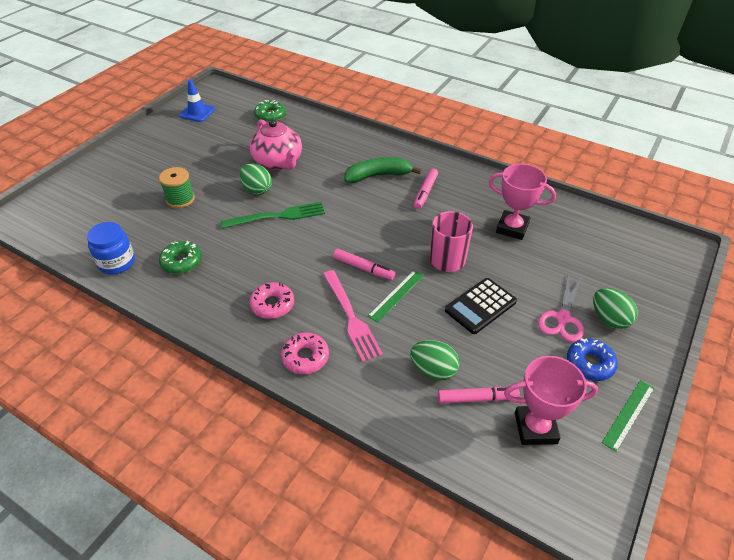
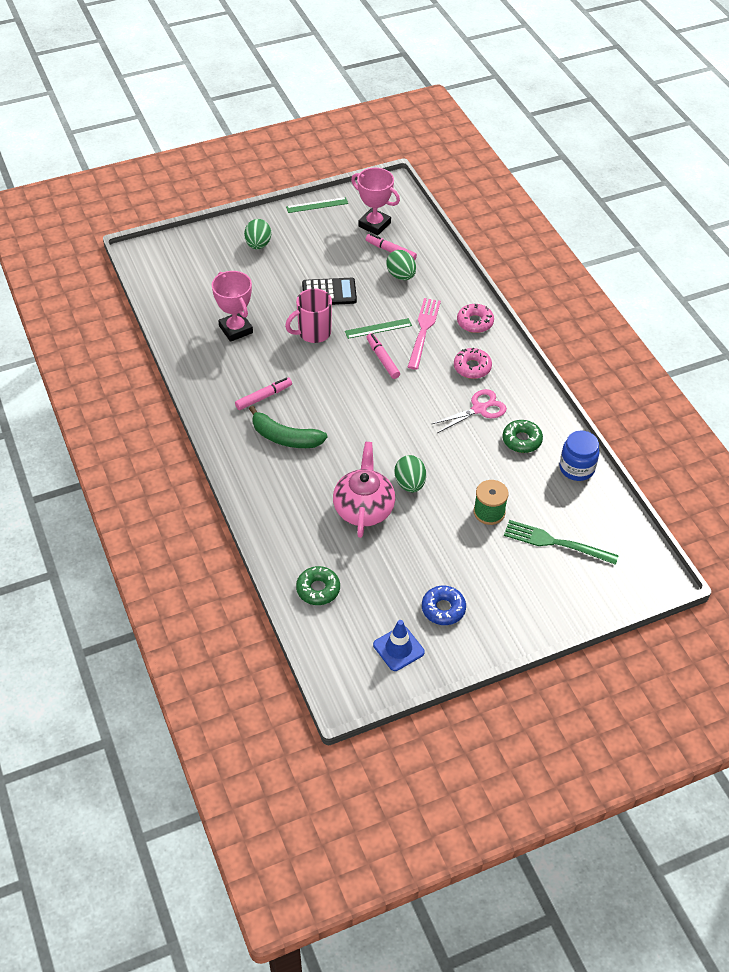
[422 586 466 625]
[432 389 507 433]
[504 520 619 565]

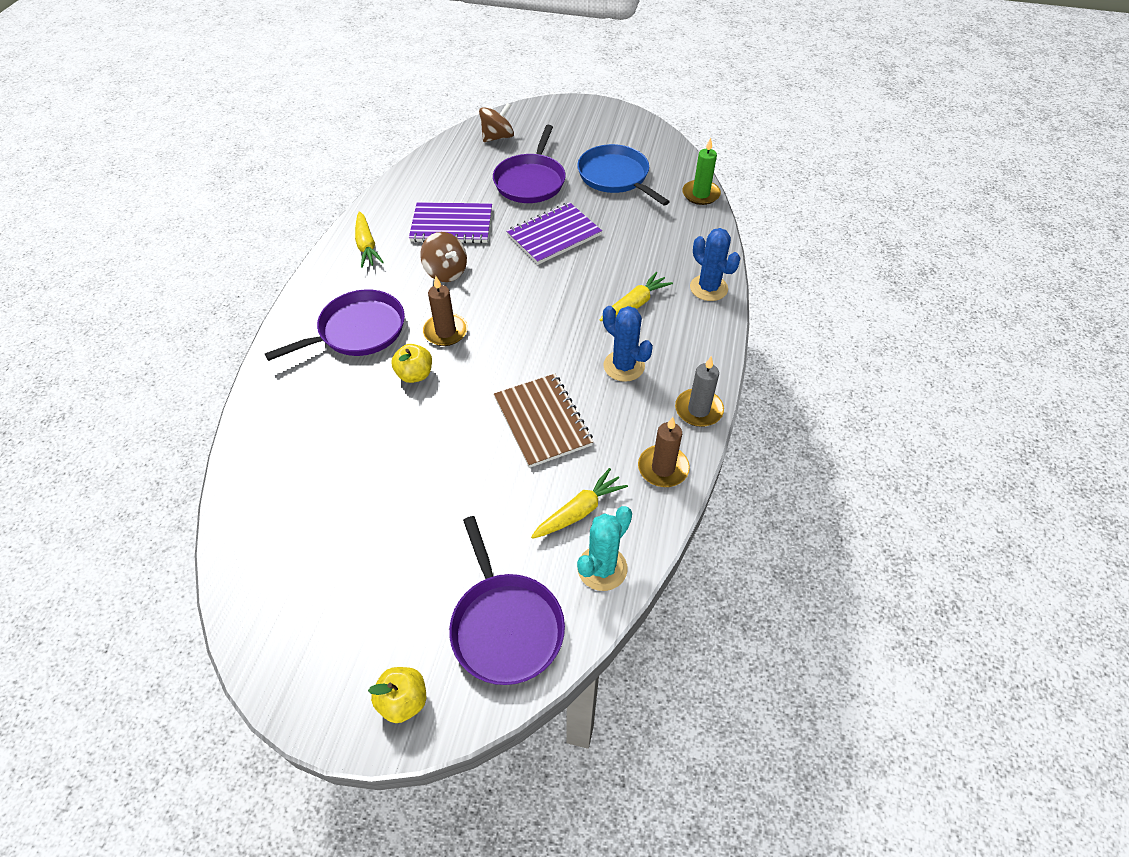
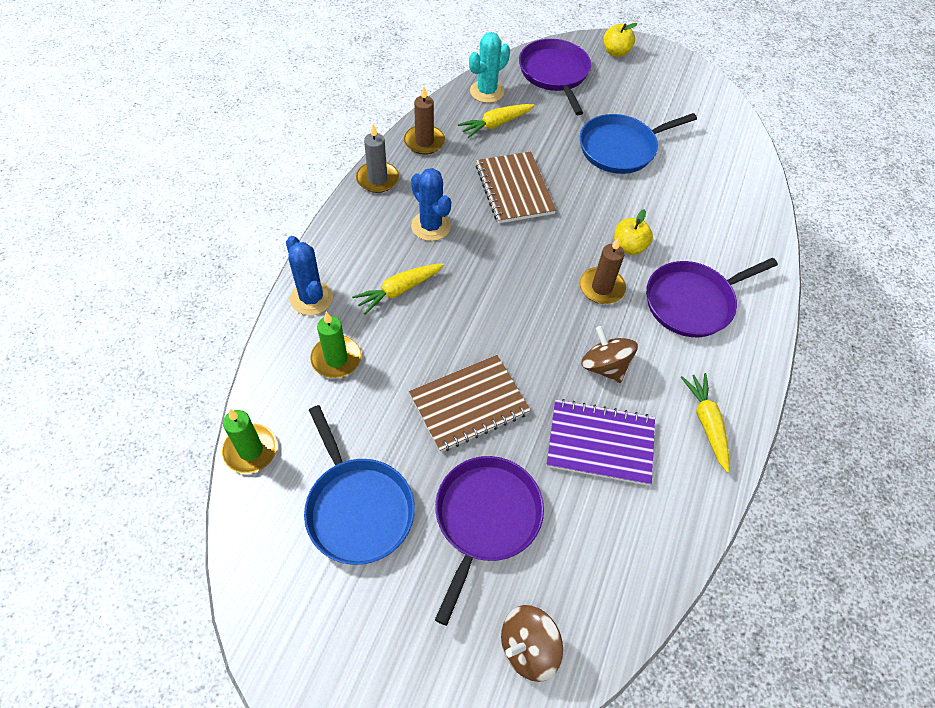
[310 312 361 378]
[409 355 531 452]
[580 113 697 174]

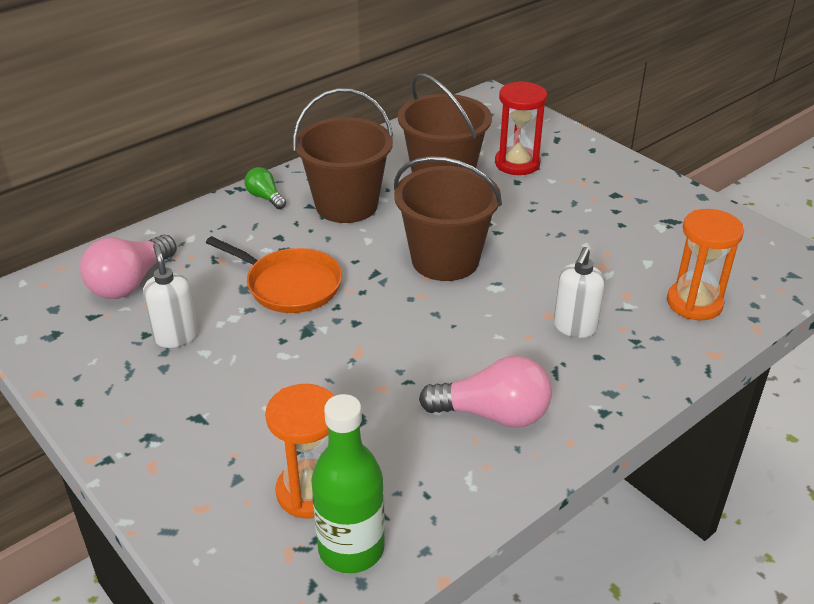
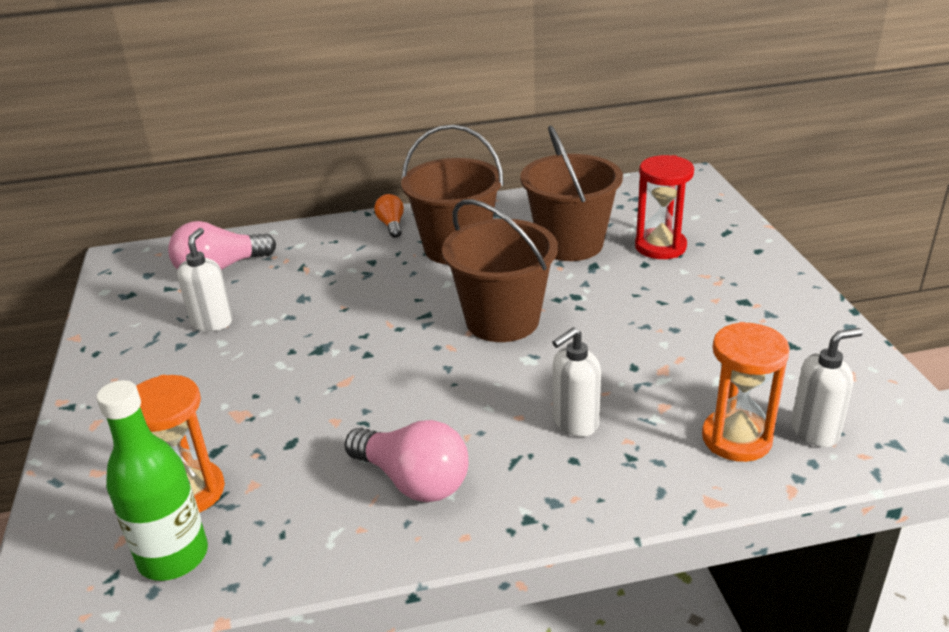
[374 194 404 238]
[791 328 863 447]
[206 236 342 313] (first image)

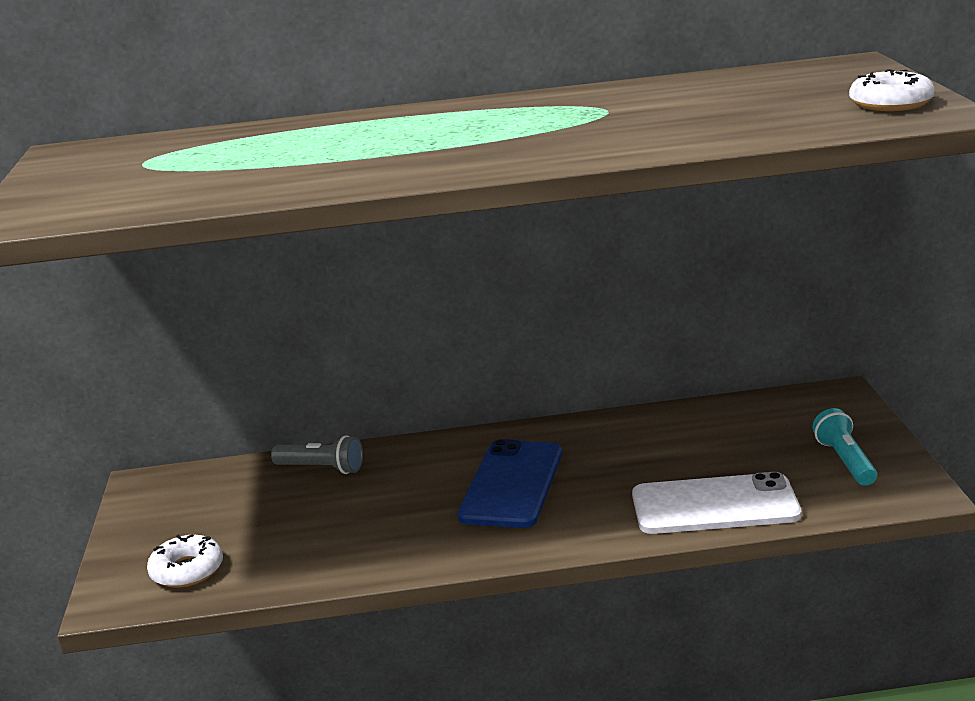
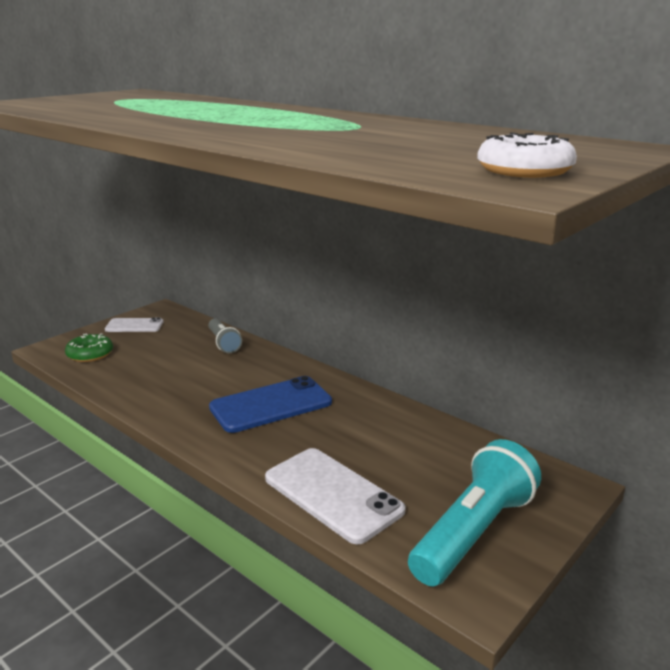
[65 333 113 362]
[105 318 163 332]
[408 439 541 586]

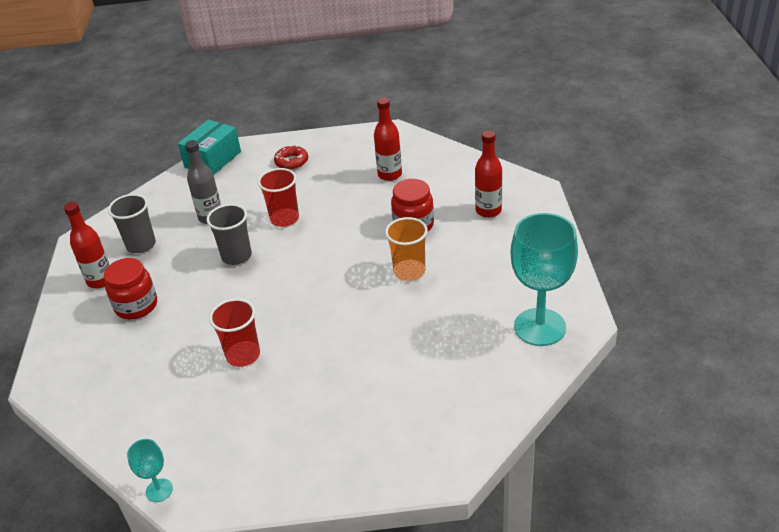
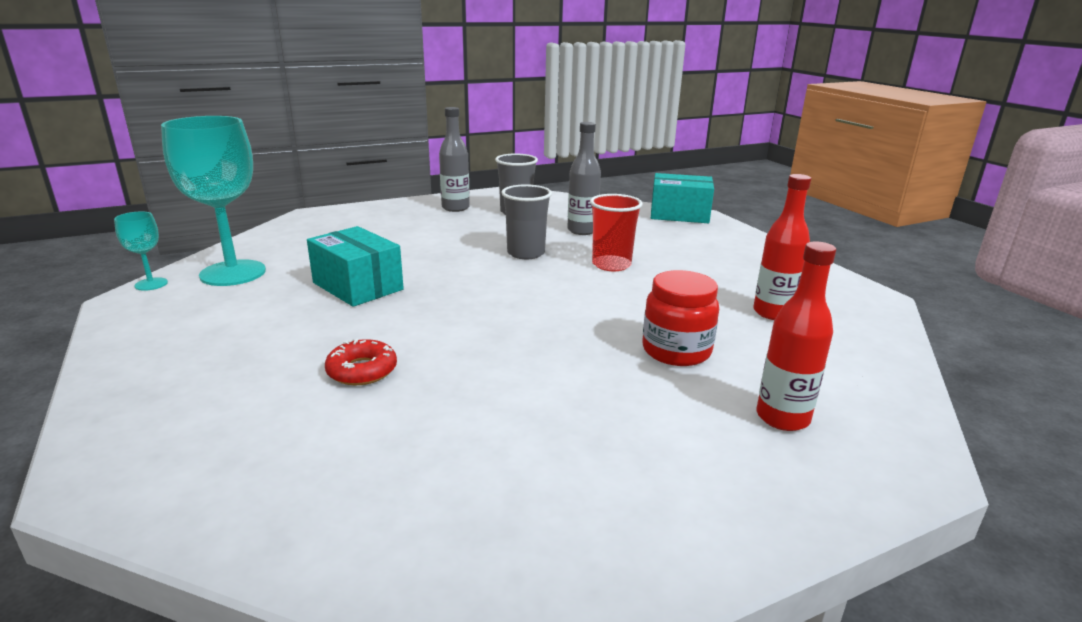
[161 116 266 286]
[307 226 404 307]
[325 339 397 385]
[439 107 470 212]
[104 258 157 319] (first image)
[385 217 428 281] (first image)

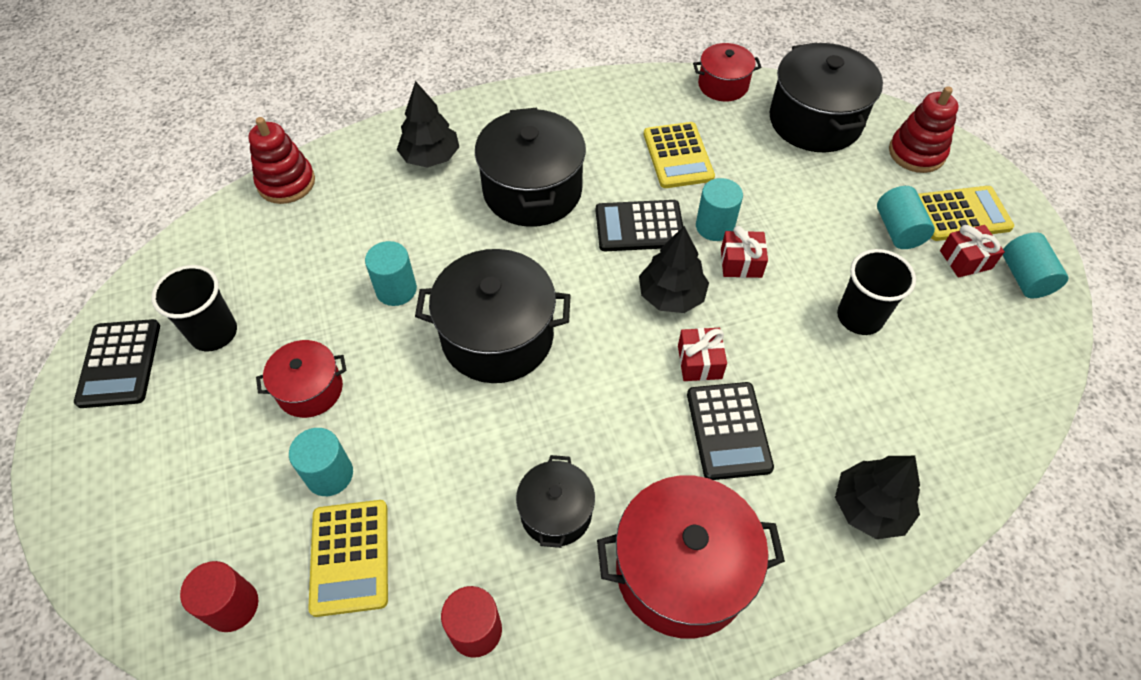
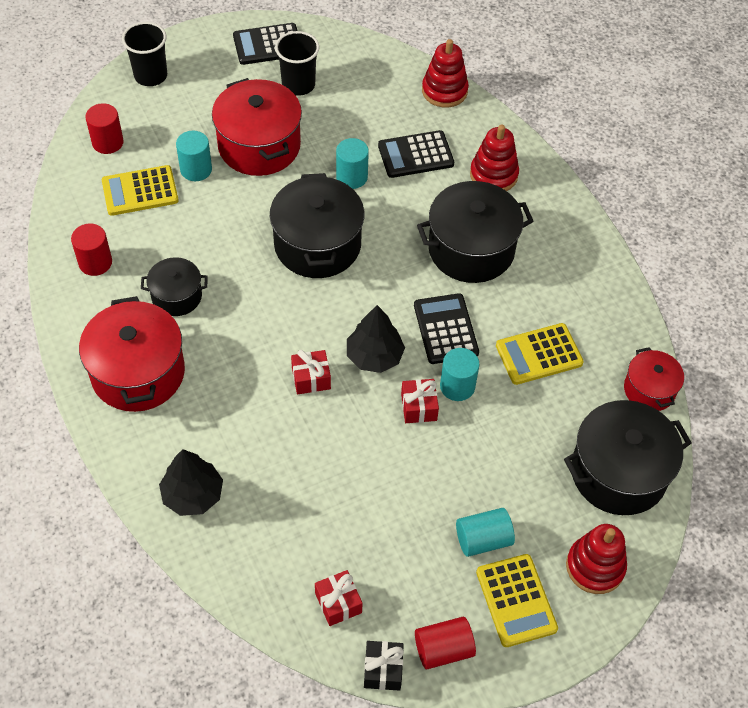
[122 22 167 86]
[212 78 302 176]
[315 570 363 626]
[364 641 404 691]
[378 130 454 178]
[415 617 476 669]
[470 125 519 191]

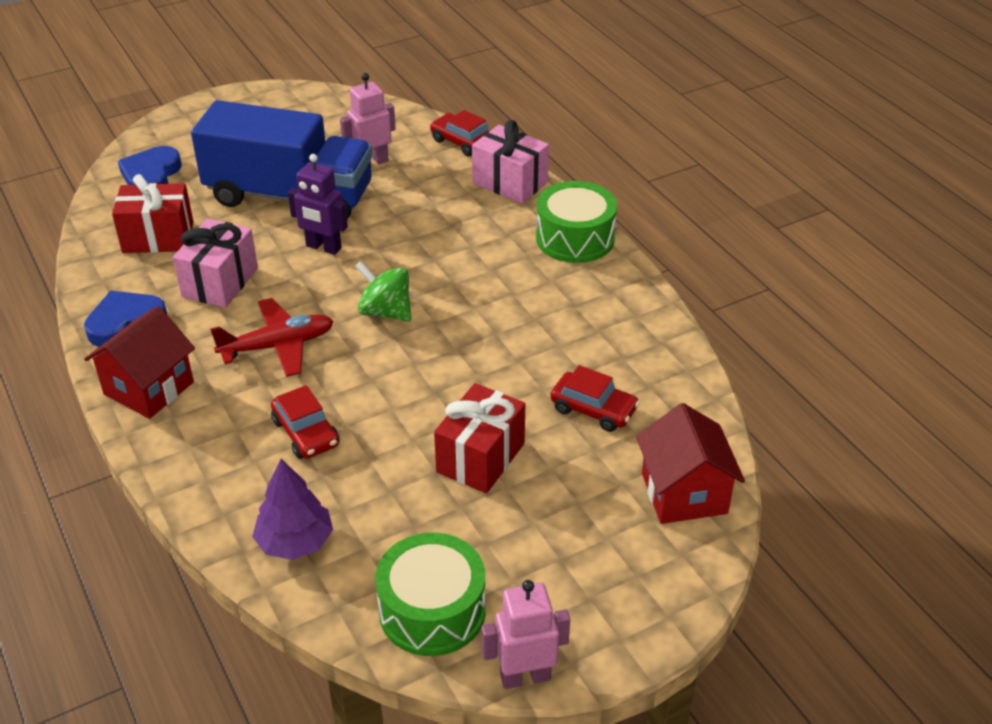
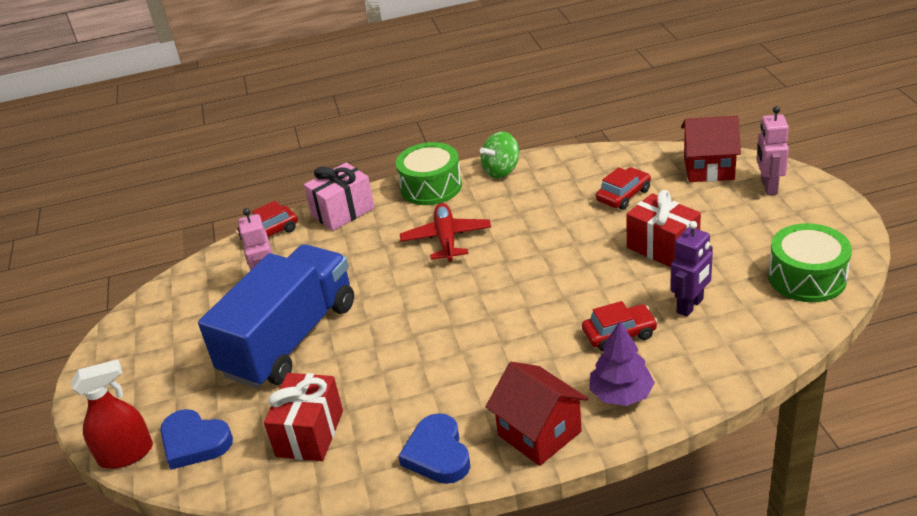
[71 359 153 469]
[400 203 491 262]
[480 132 519 178]
[589 321 655 406]
[670 221 713 317]
[756 106 789 195]
[173 219 258 308] (first image)

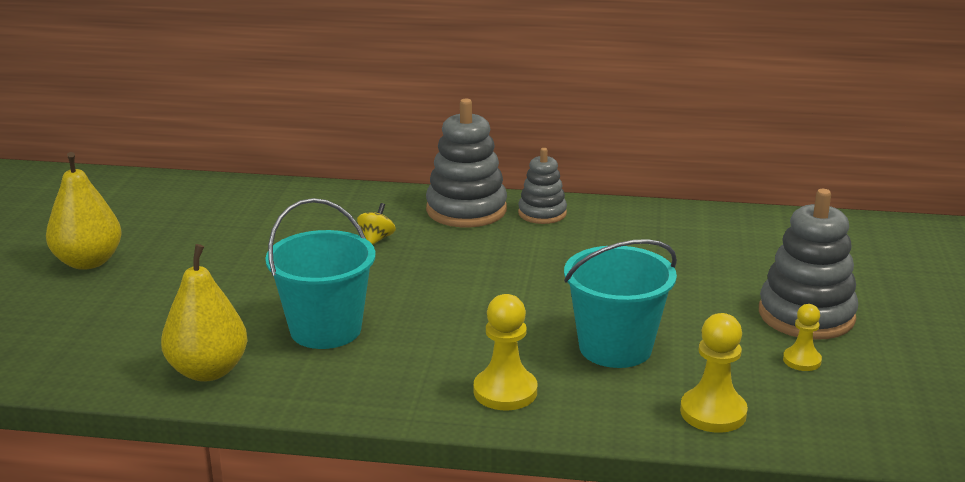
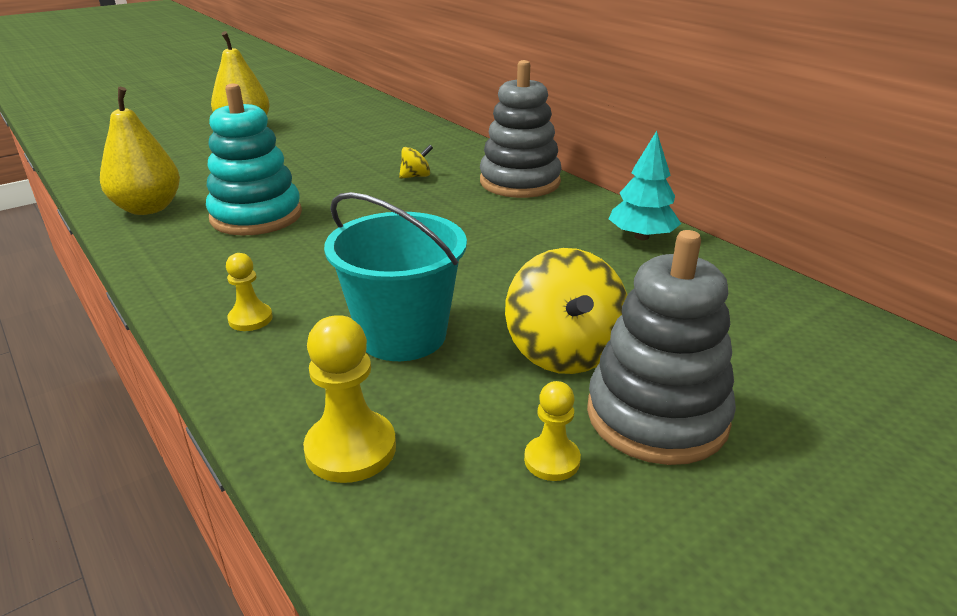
[206 83 302 235]
[226 253 273 331]
[505 248 627 374]
[609 131 681 240]
[518 148 567 224] (first image)

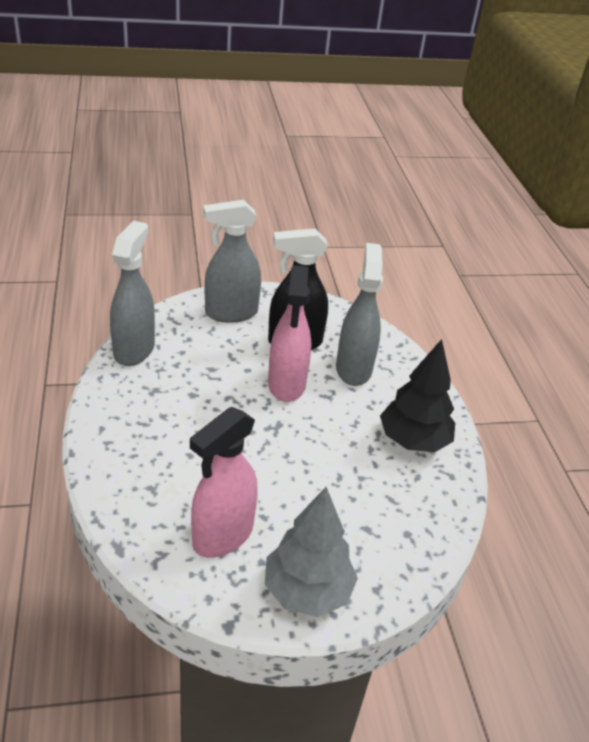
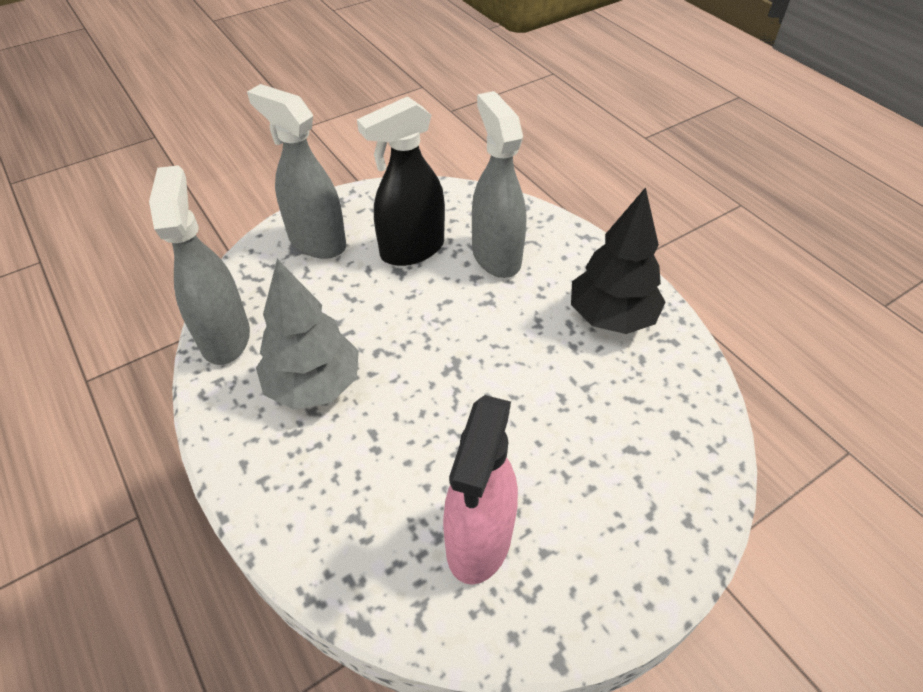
[247 84 346 259]
[256 259 359 409]
[268 265 311 402] (first image)

